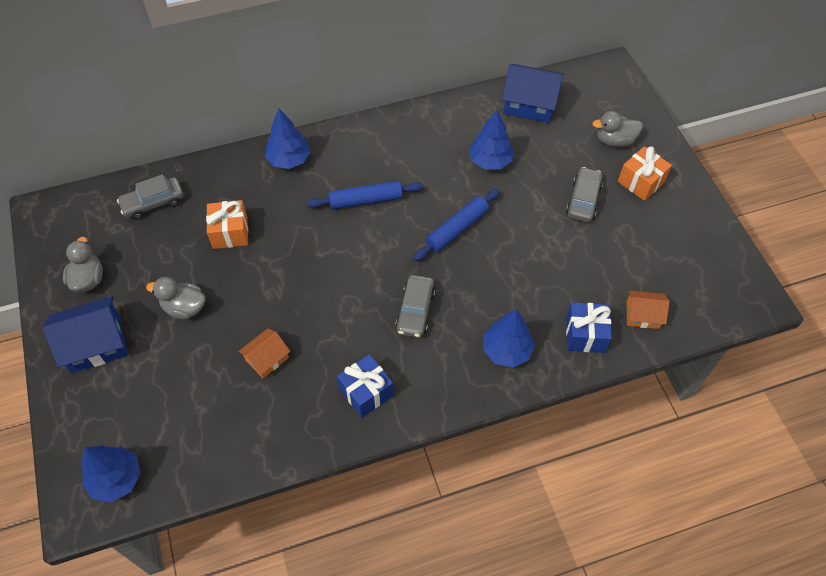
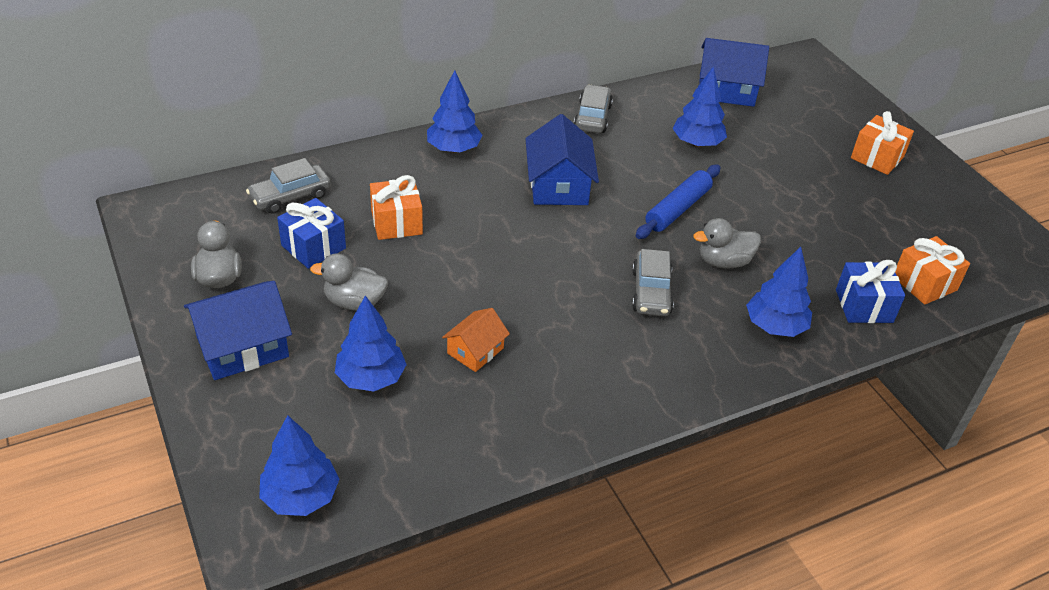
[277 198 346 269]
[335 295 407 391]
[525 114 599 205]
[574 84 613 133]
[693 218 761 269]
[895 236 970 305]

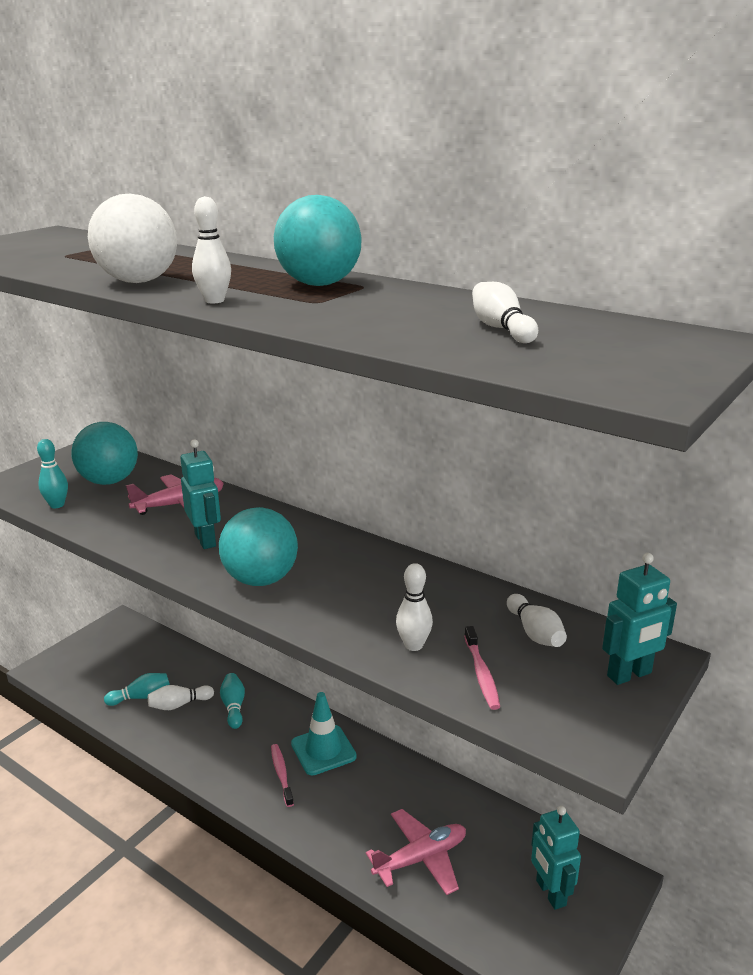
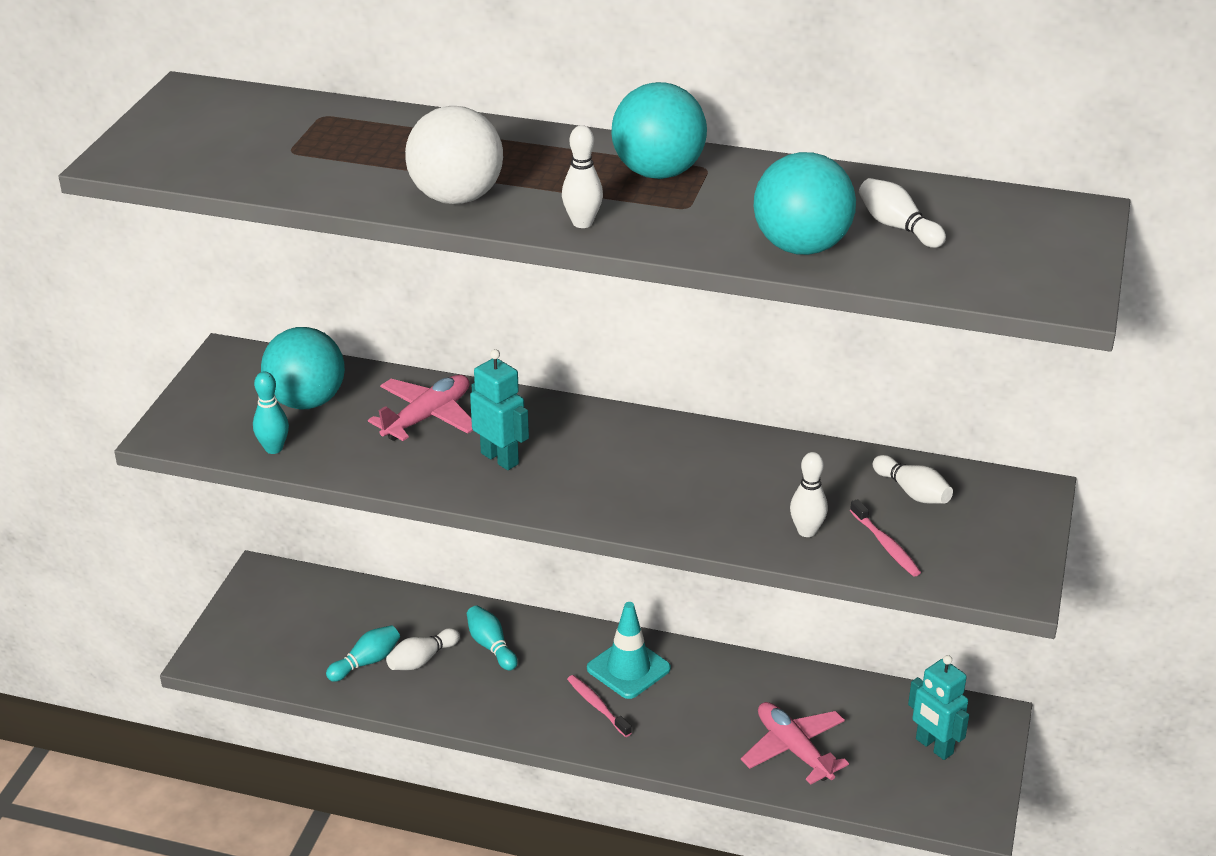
[741 702 849 785]
[753 152 856 255]
[602 553 677 685] (first image)

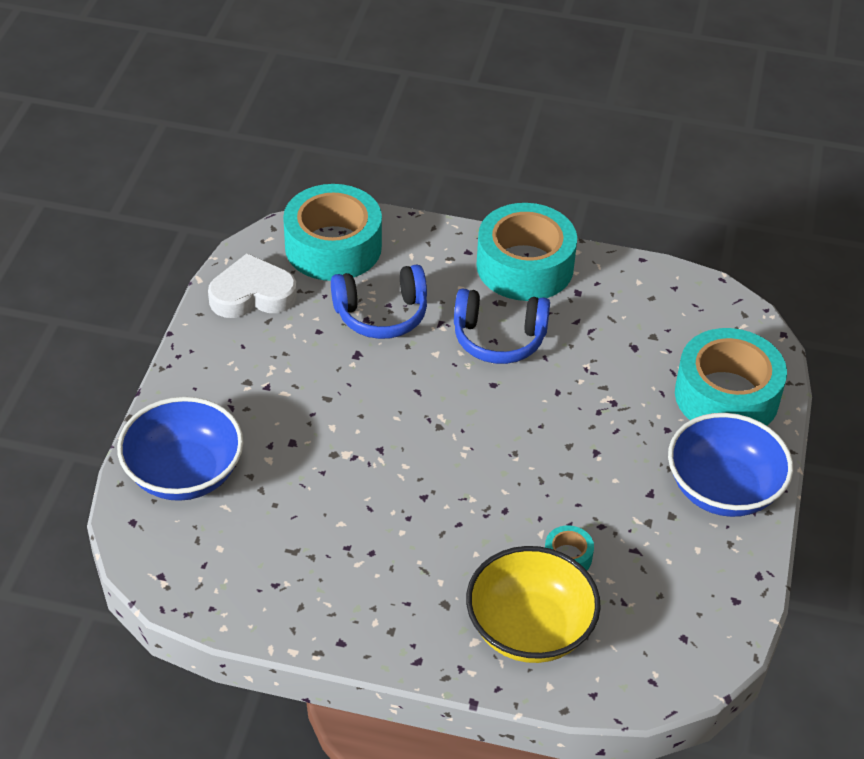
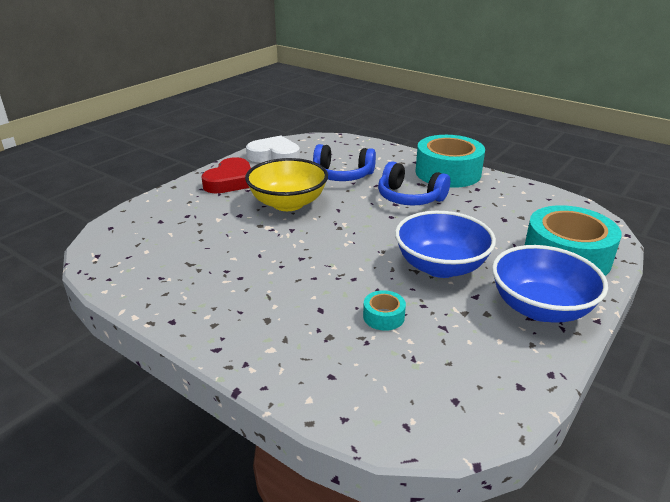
[202 157 251 193]
[245 158 328 211]
[395 211 496 278]
[283 184 382 281] (first image)

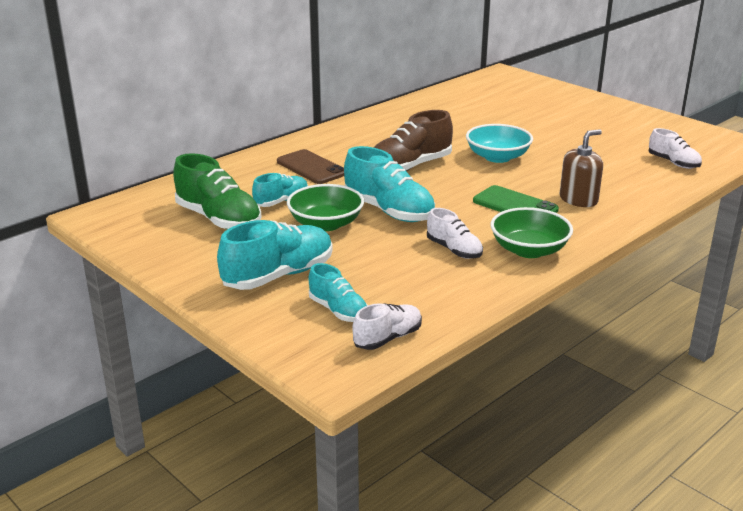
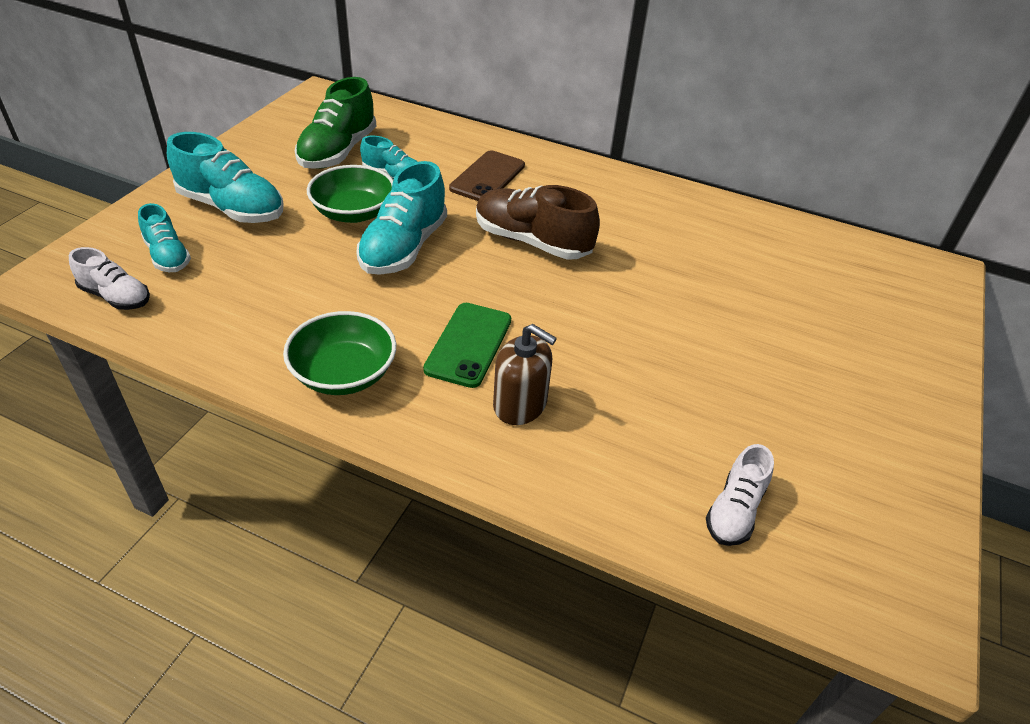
[138 203 191 272]
[427 208 483 259] (first image)
[466 124 533 163] (first image)

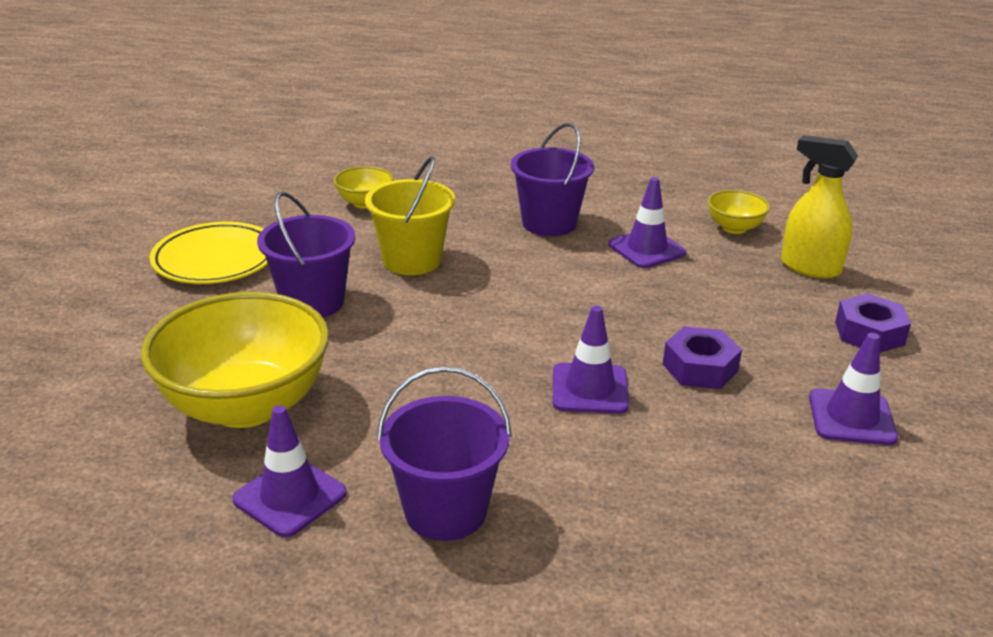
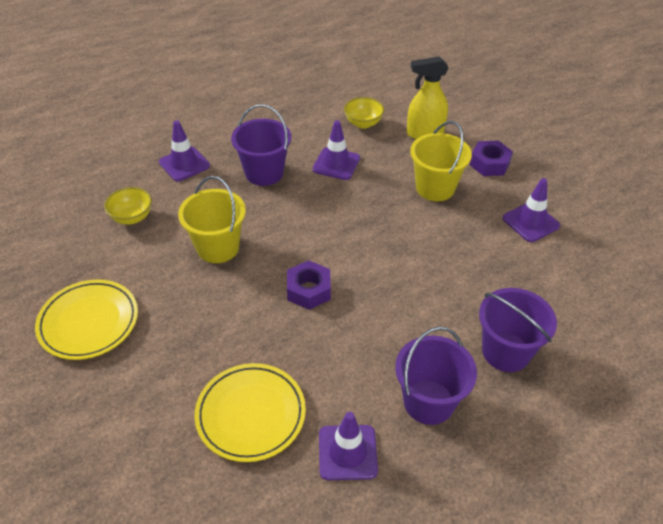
[159 120 210 182]
[194 363 306 462]
[287 260 331 310]
[410 121 472 201]
[479 288 557 372]

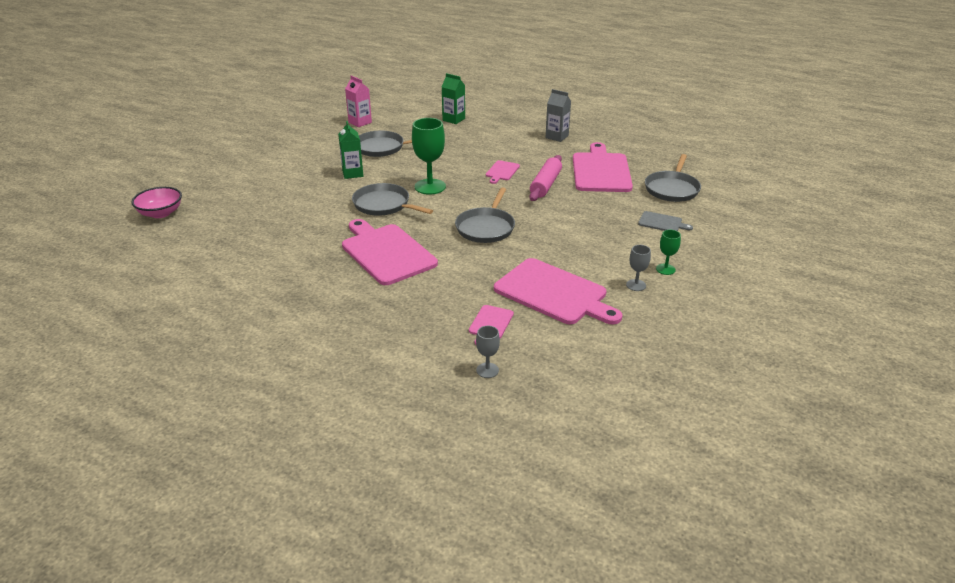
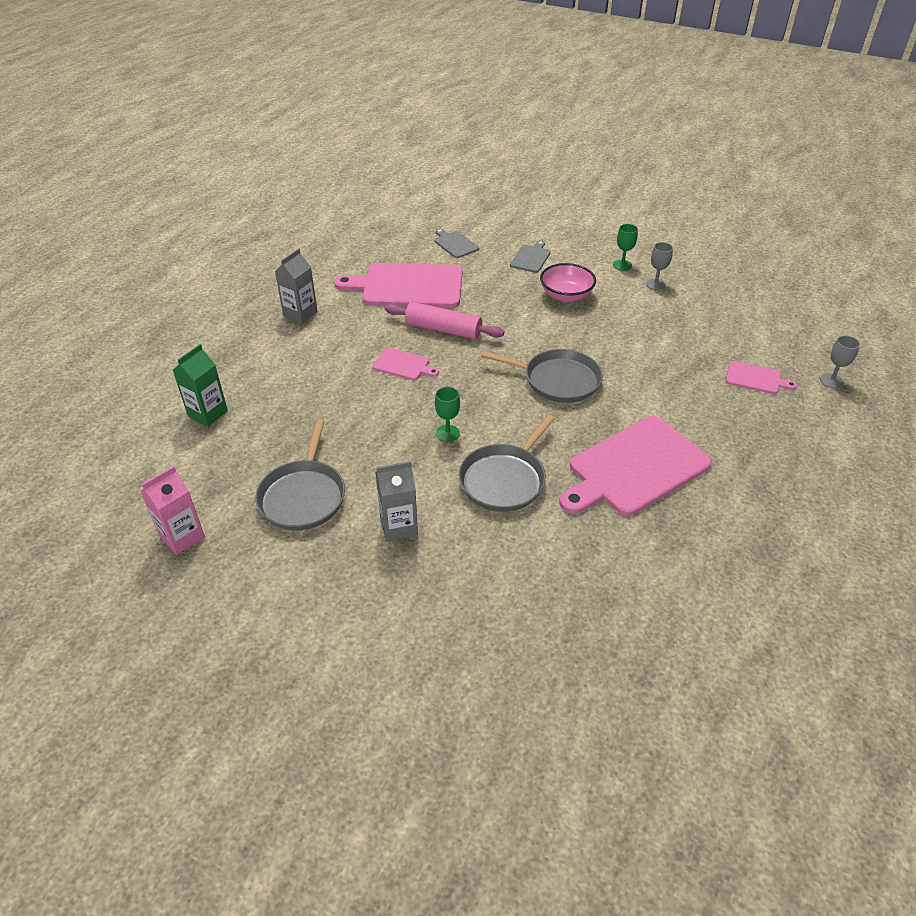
[375 461 418 542]
[434 229 479 258]
[435 387 460 442]
[540 263 596 302]
[494 258 622 324] (first image)

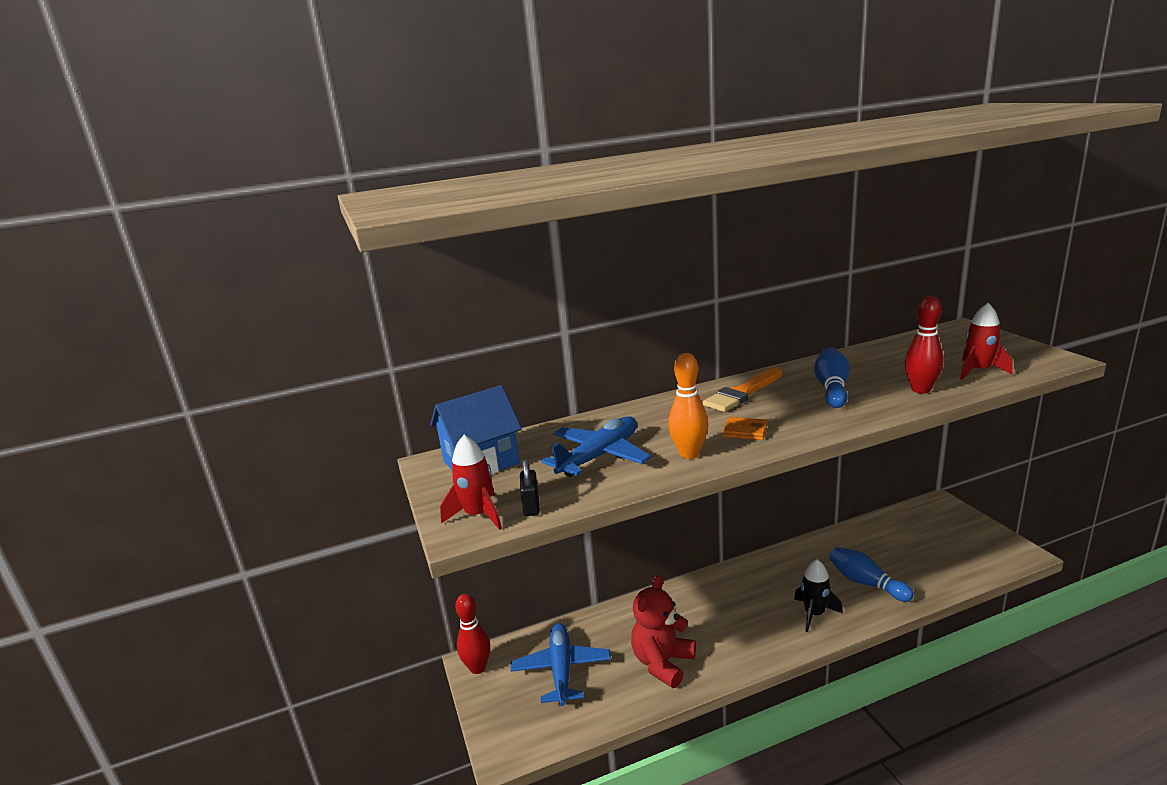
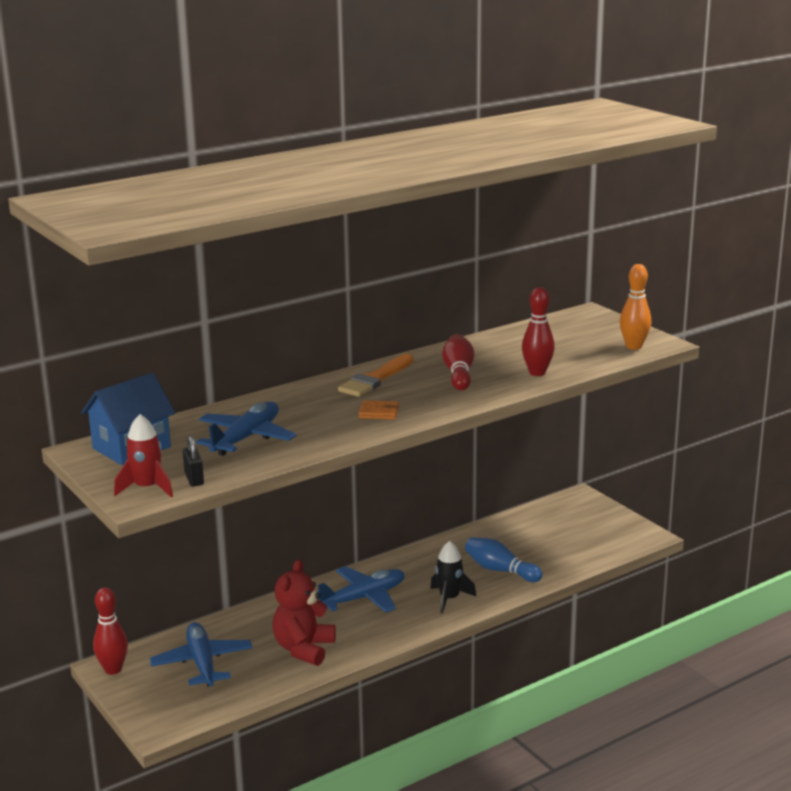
[317 566 405 613]
[442 334 474 390]
[620 264 651 350]
[960 303 1012 380] (first image)

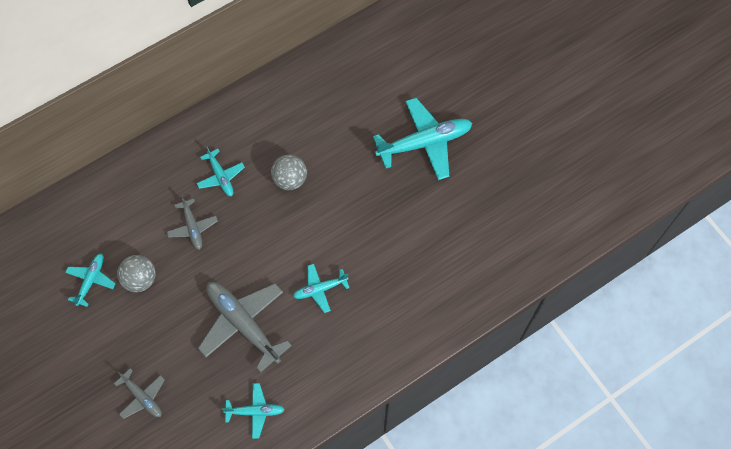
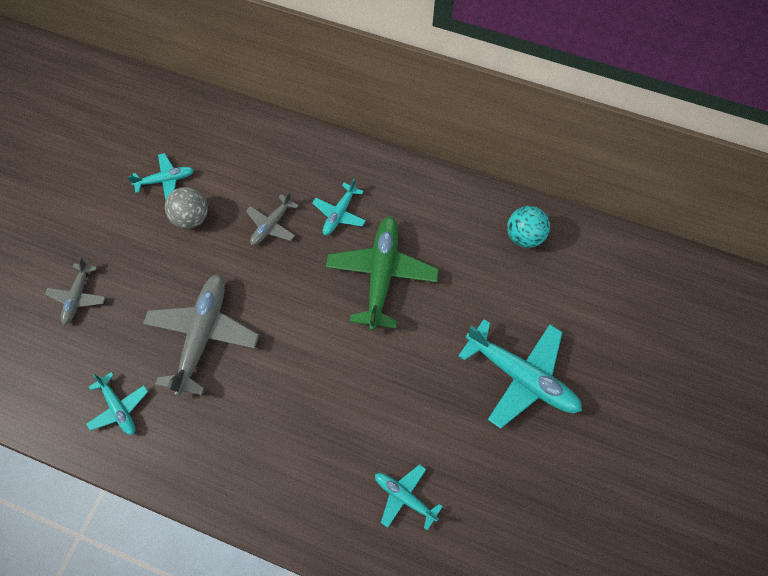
[326 216 439 331]
[375 464 443 531]
[507 206 550 248]

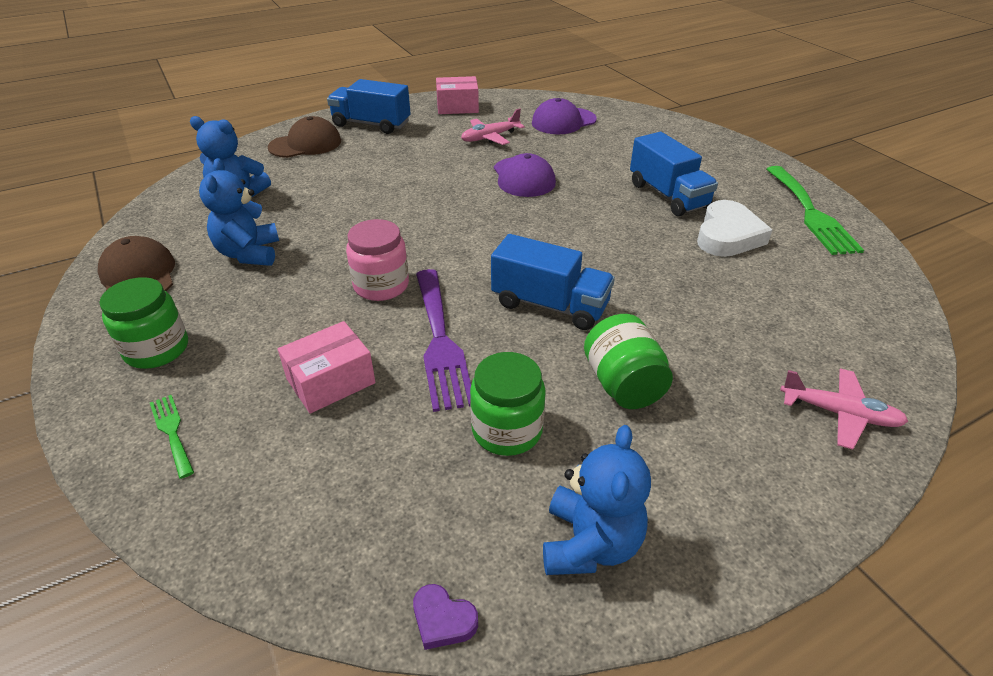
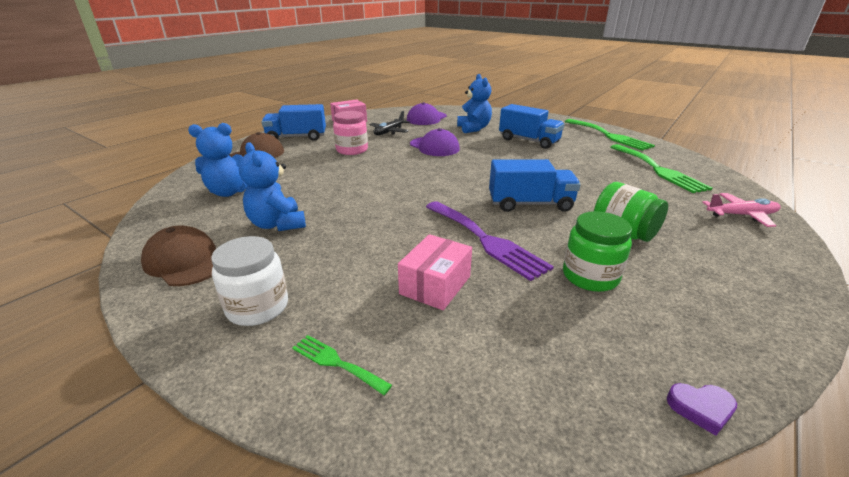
[211 236 288 326]
[333 111 368 155]
[370 111 410 135]
[457 74 492 133]
[610 144 713 193]
[697 200 772 257] (first image)

